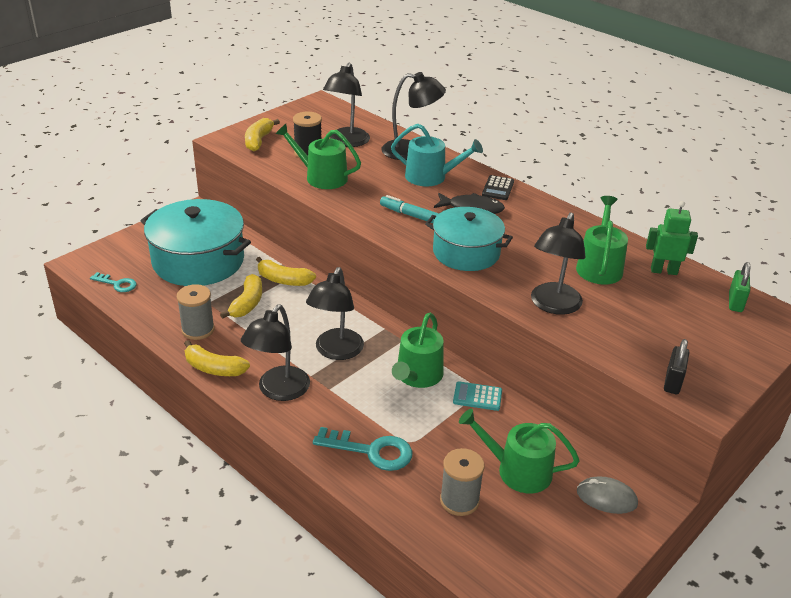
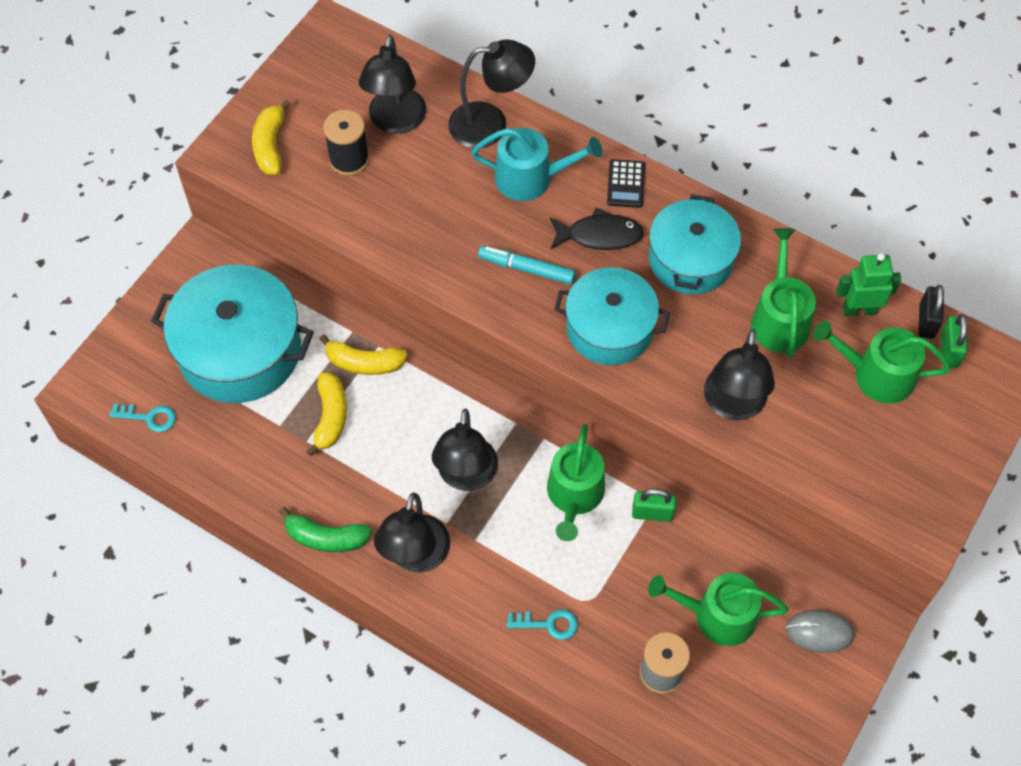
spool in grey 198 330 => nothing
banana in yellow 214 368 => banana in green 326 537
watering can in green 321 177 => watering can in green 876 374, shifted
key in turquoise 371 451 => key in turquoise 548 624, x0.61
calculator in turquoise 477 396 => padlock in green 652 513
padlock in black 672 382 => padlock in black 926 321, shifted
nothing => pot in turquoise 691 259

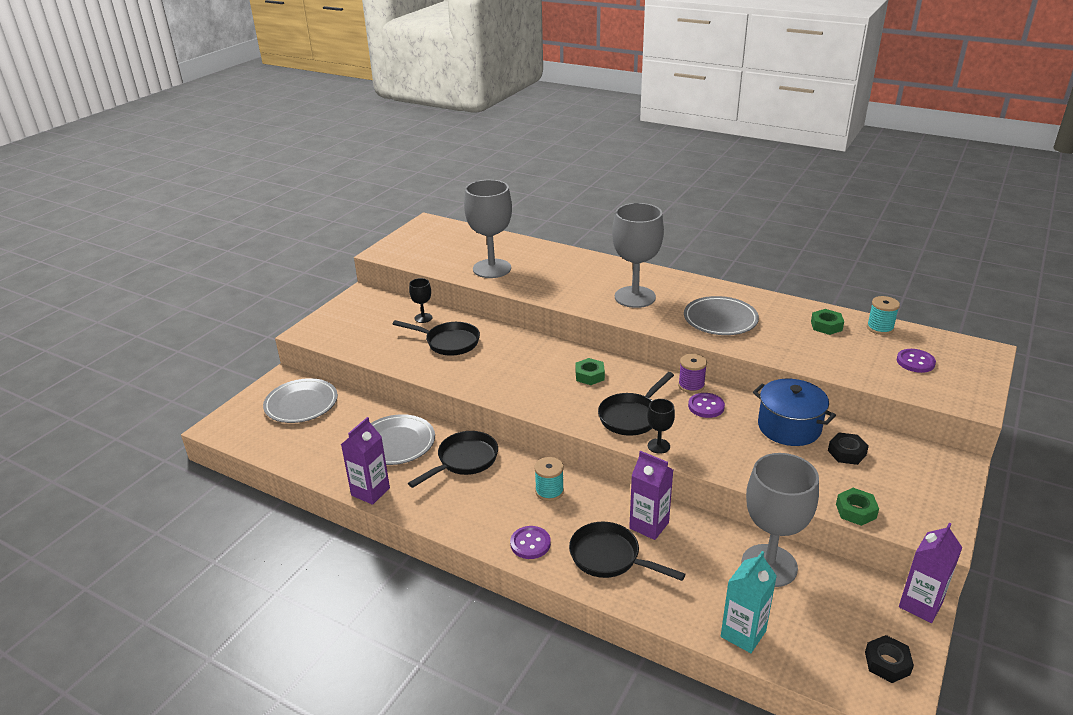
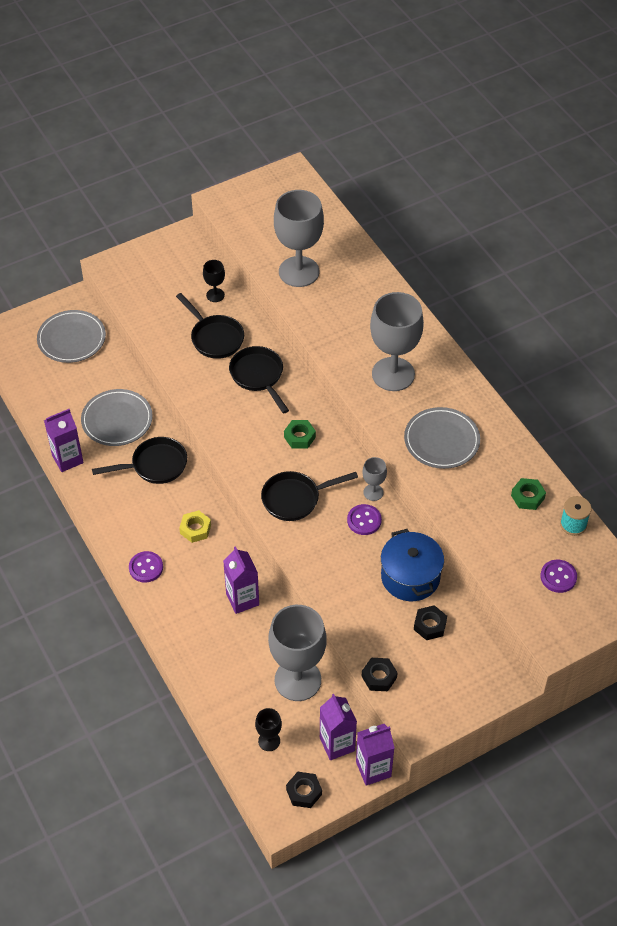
spool in turquoise 549 491 => nut in yellow 195 529
pan in black 609 557 => pan in black 258 376, shifted
goblet in black 658 446 => goblet in black 269 741, shifted
spool in purple 691 386 => goblet in grey 373 492
carton in turquoise 743 634 => nothing
nut in green 856 511 => nut in black 379 677
nothing => carton in purple 337 744

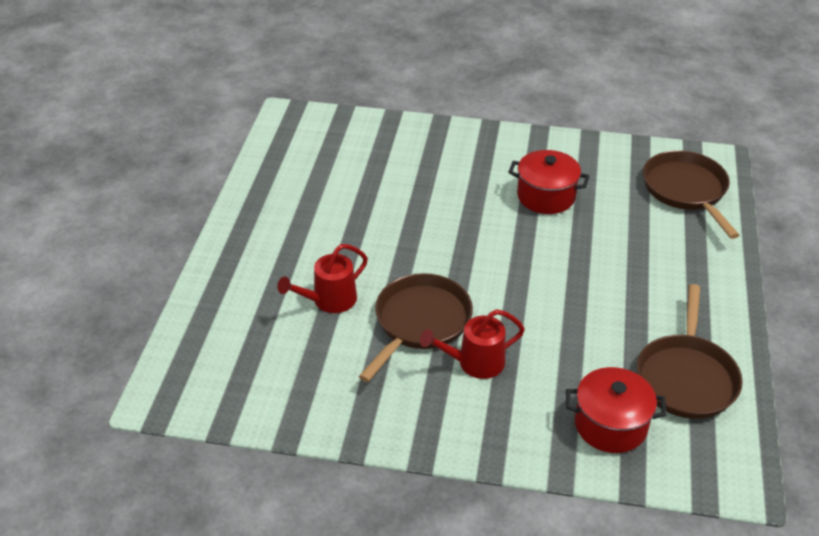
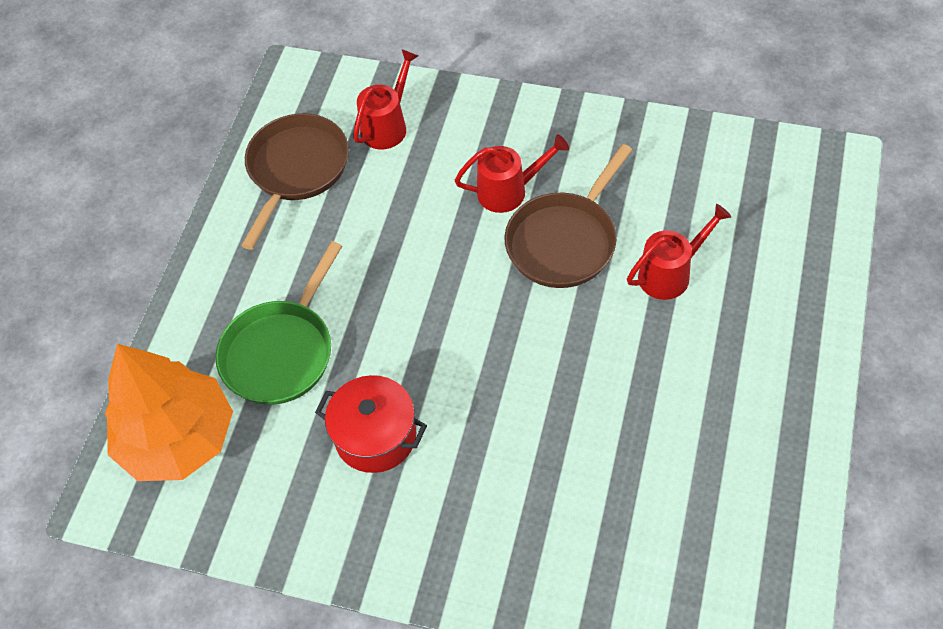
pot in red 610 425 => watering can in red 388 125
pan in brown 686 191 => tree in orange 178 438
nothing => pan in green 281 351

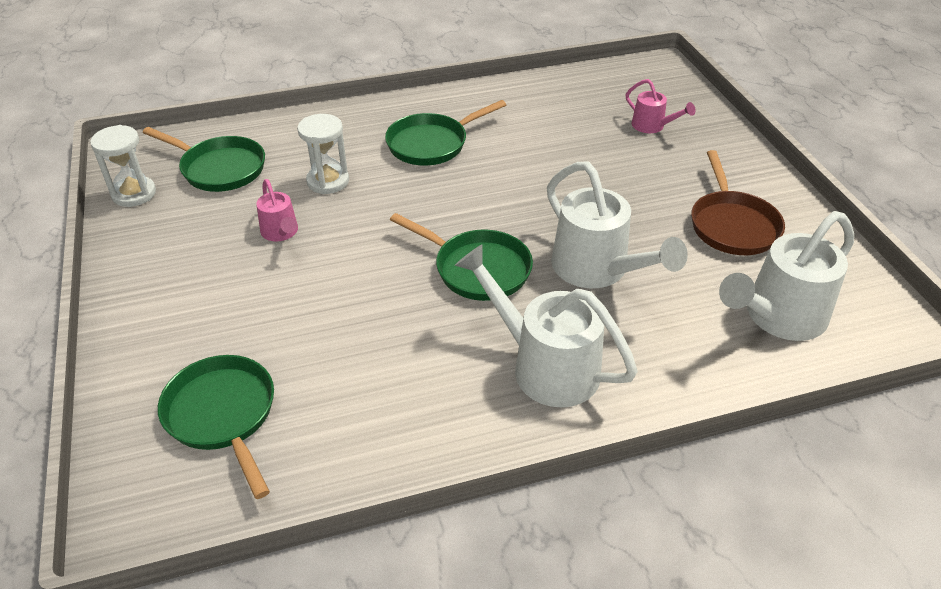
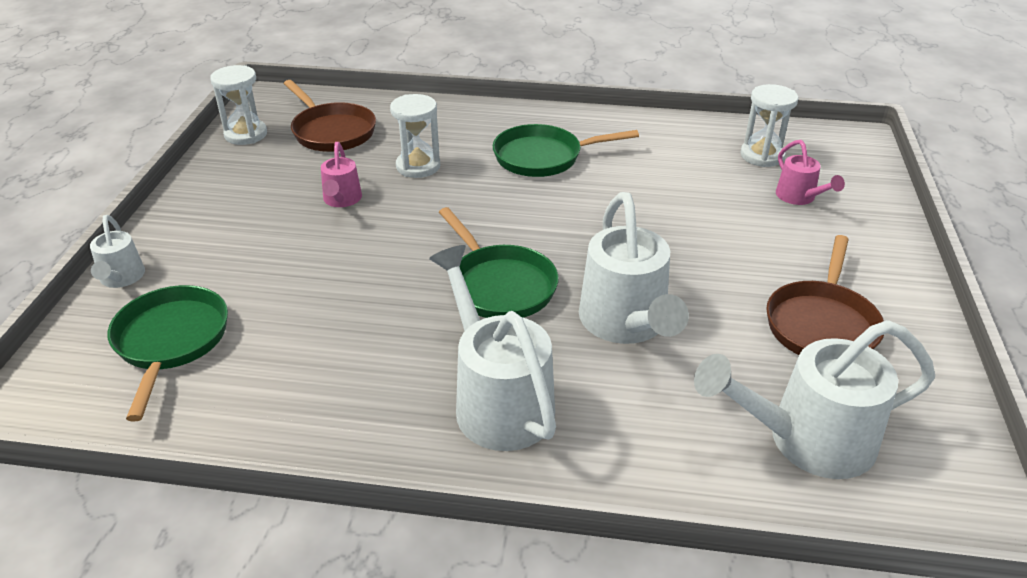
pan in green 219 168 => pan in brown 332 131
nothing => watering can in white 121 278
nothing => hourglass in white 762 156

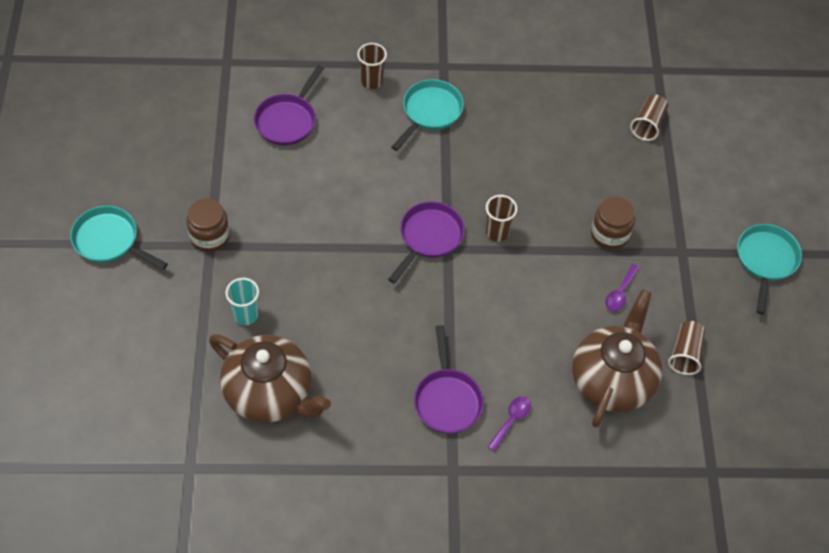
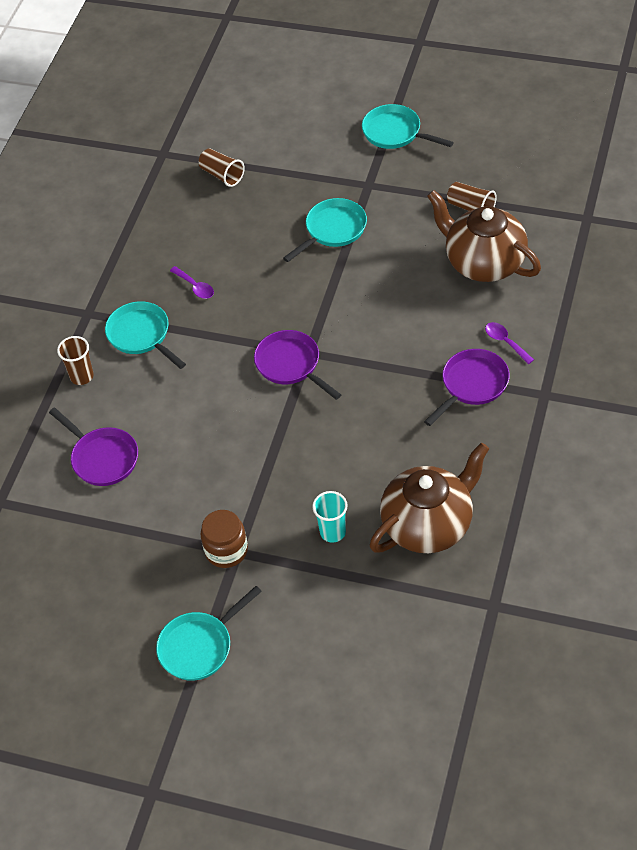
pan in purple 447 400 => pan in purple 472 385, 60 degrees counterclockwise
cup in brown 497 232 => nothing
jar in brown 609 234 => pan in turquoise 333 230
spoon in purple 620 293 => spoon in purple 195 287, shifted

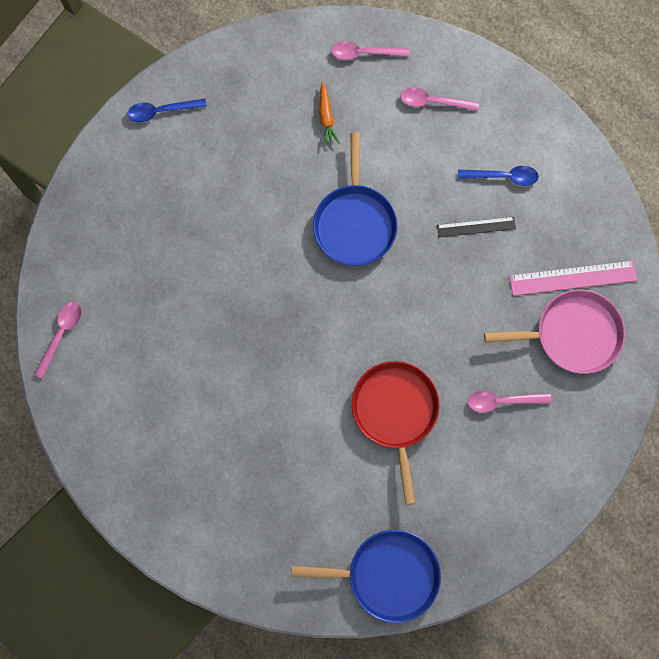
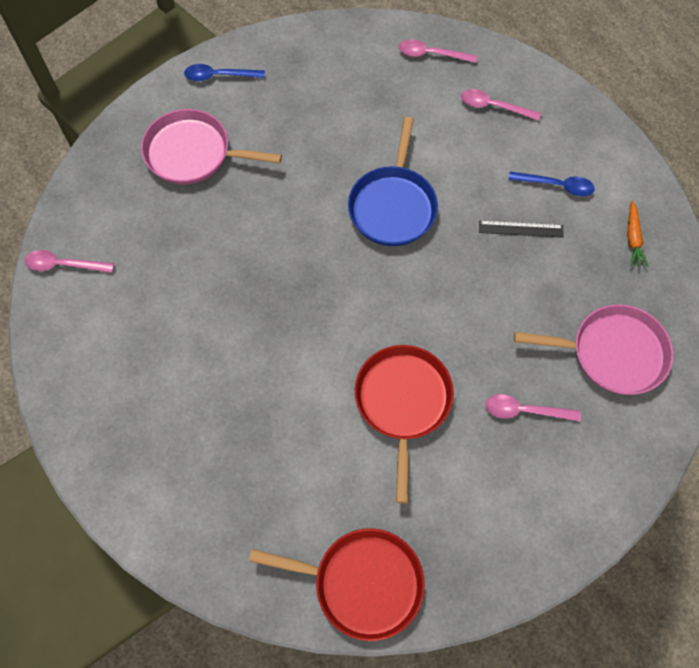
spoon in pink 61 334 => spoon in pink 64 265, 120 degrees counterclockwise
pan in blue 388 575 => pan in red 362 583
carrot in orange 326 117 => carrot in orange 633 238, shifted
ruler in pink 573 278 => nothing
nothing => pan in pink 193 153

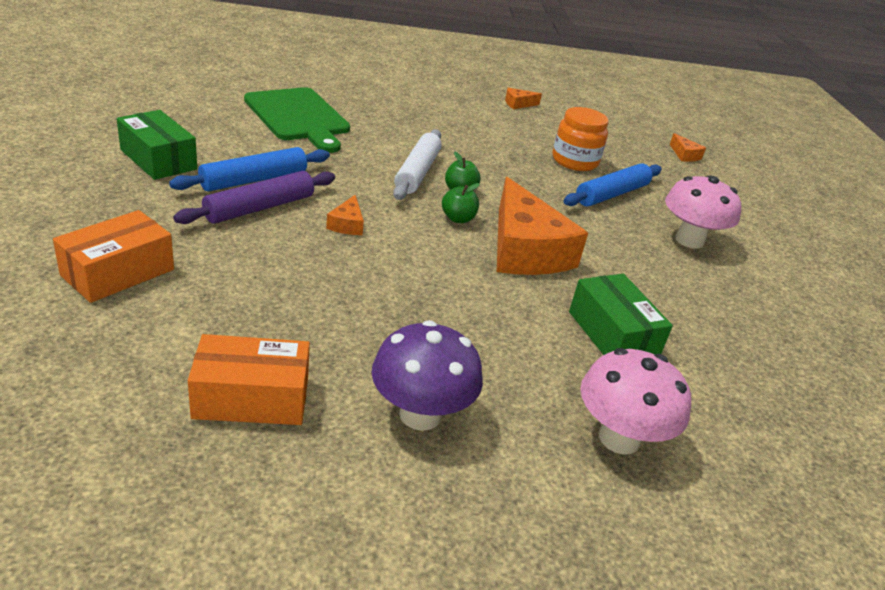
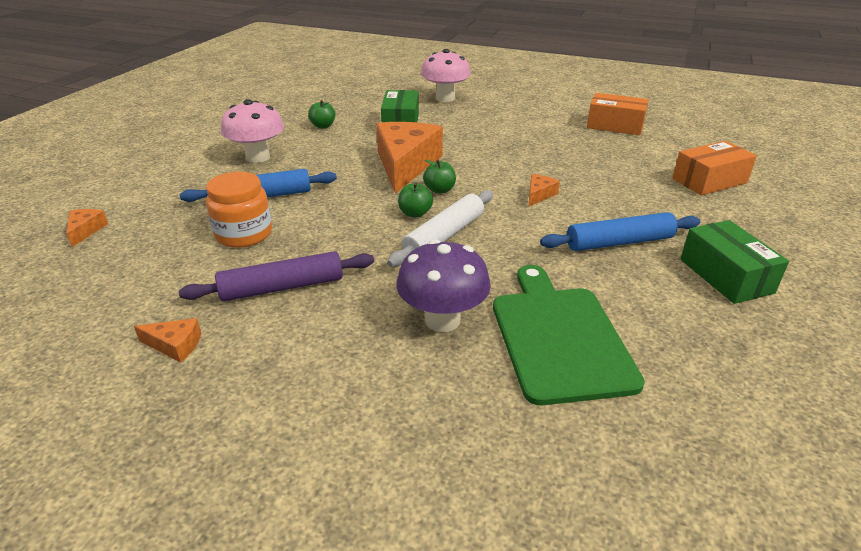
rolling pin in purple 259 208 => rolling pin in purple 282 287, shifted
mushroom in purple 420 414 => mushroom in purple 442 320, shifted
nothing => apple in green 323 126

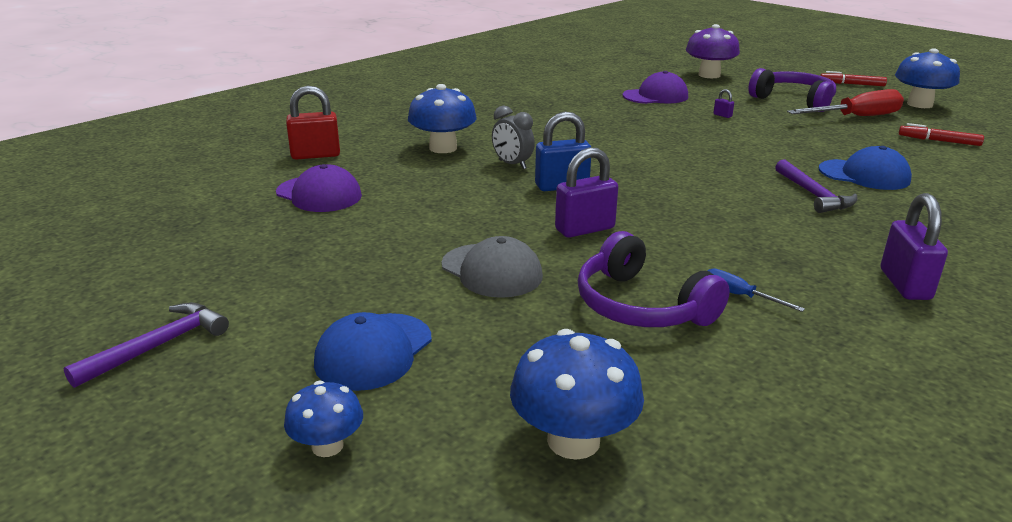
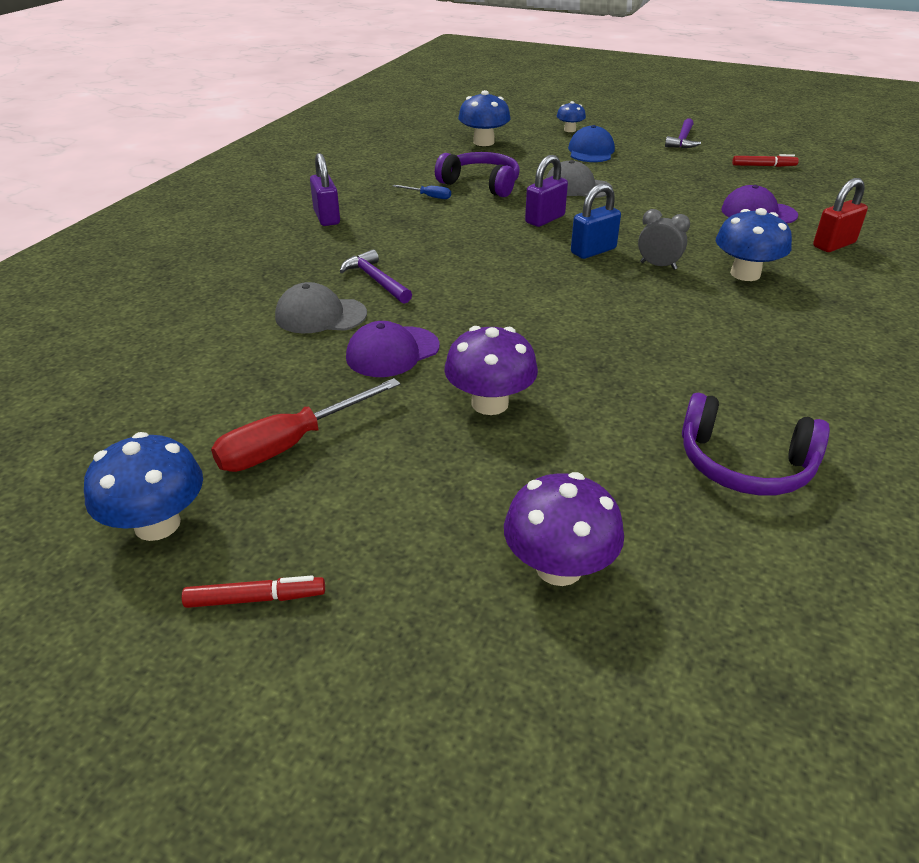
cap in purple 655 96 => cap in purple 392 352, shifted
padlock in purple 722 115 => mushroom in purple 490 403
headphones in purple 794 100 => headphones in purple 744 464, shifted
cap in blue 864 175 => cap in grey 320 315
marker in red 939 141 => marker in red 763 166, shifted

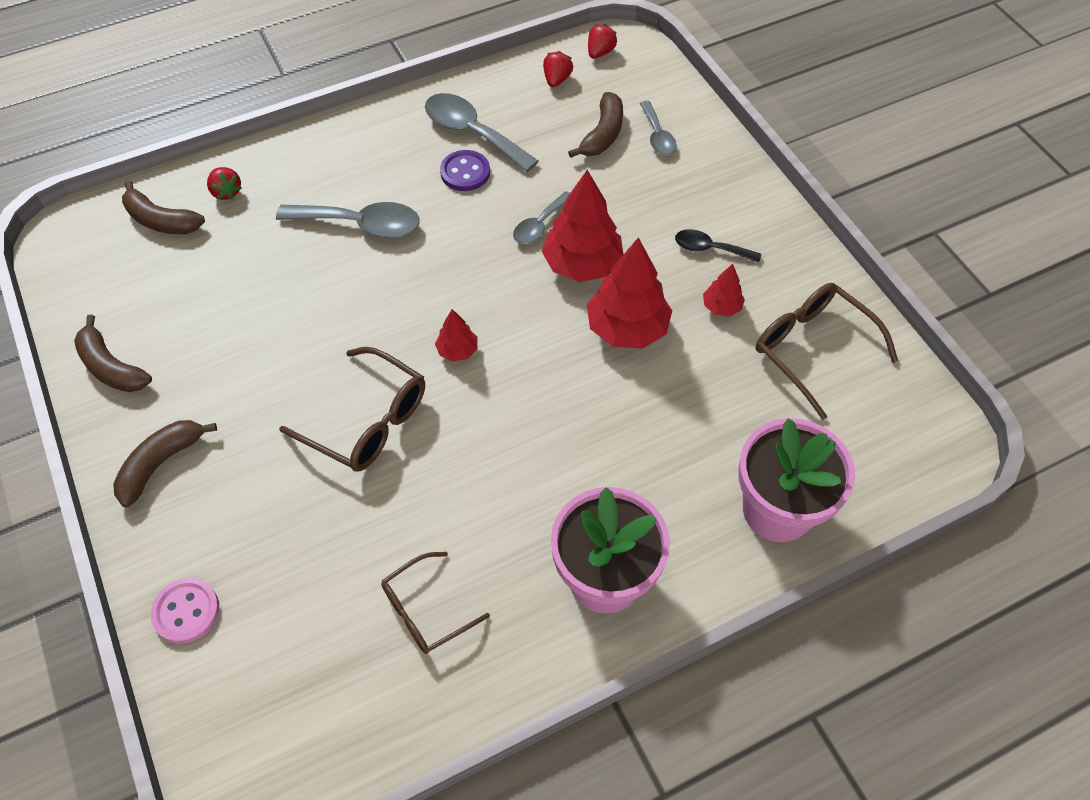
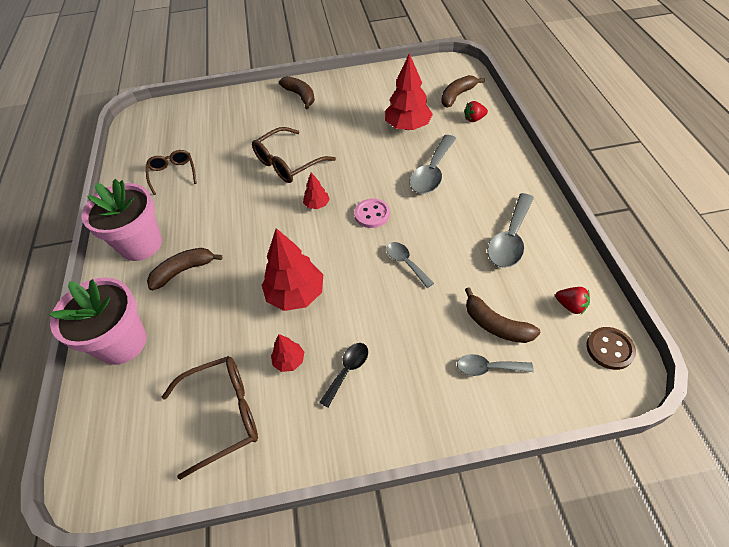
banana in brown 111 367 => banana in brown 183 271, shifted
button in pink 186 611 => button in pink 372 214, shifted
spoon in grey 472 133 => spoon in grey 510 239, 150 degrees clockwise
button in purple 465 172 => nothing
tree in red 582 265 => tree in red 407 126, shifted
strawberry in red 600 52 => button in brown 609 349

